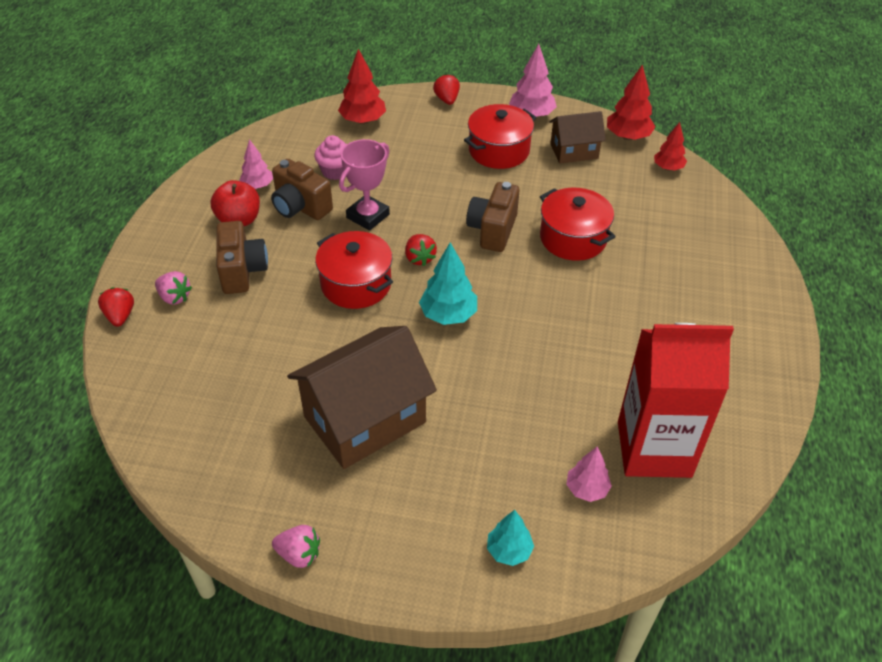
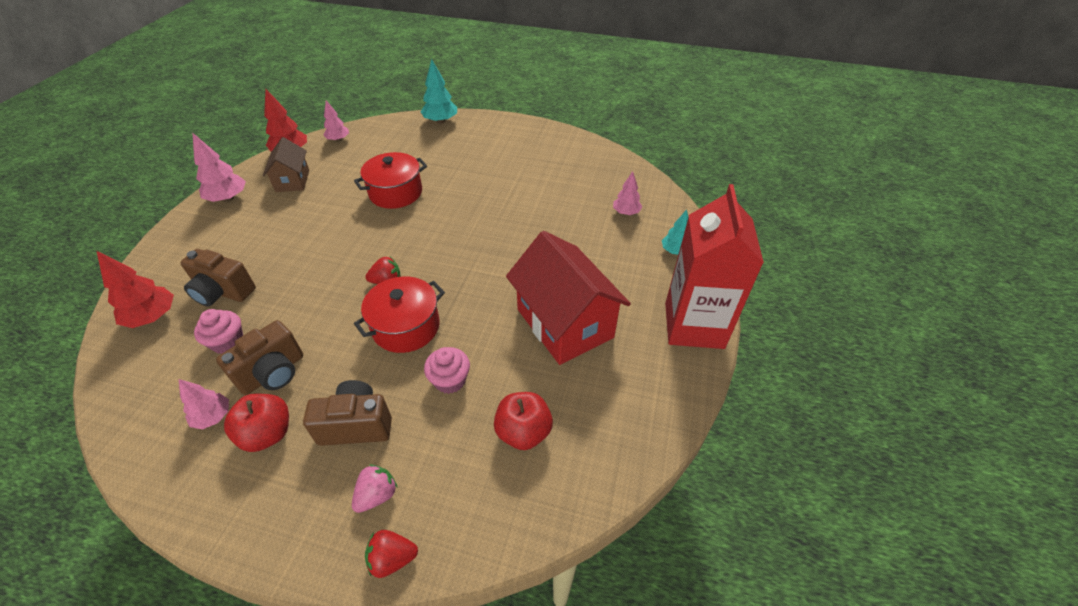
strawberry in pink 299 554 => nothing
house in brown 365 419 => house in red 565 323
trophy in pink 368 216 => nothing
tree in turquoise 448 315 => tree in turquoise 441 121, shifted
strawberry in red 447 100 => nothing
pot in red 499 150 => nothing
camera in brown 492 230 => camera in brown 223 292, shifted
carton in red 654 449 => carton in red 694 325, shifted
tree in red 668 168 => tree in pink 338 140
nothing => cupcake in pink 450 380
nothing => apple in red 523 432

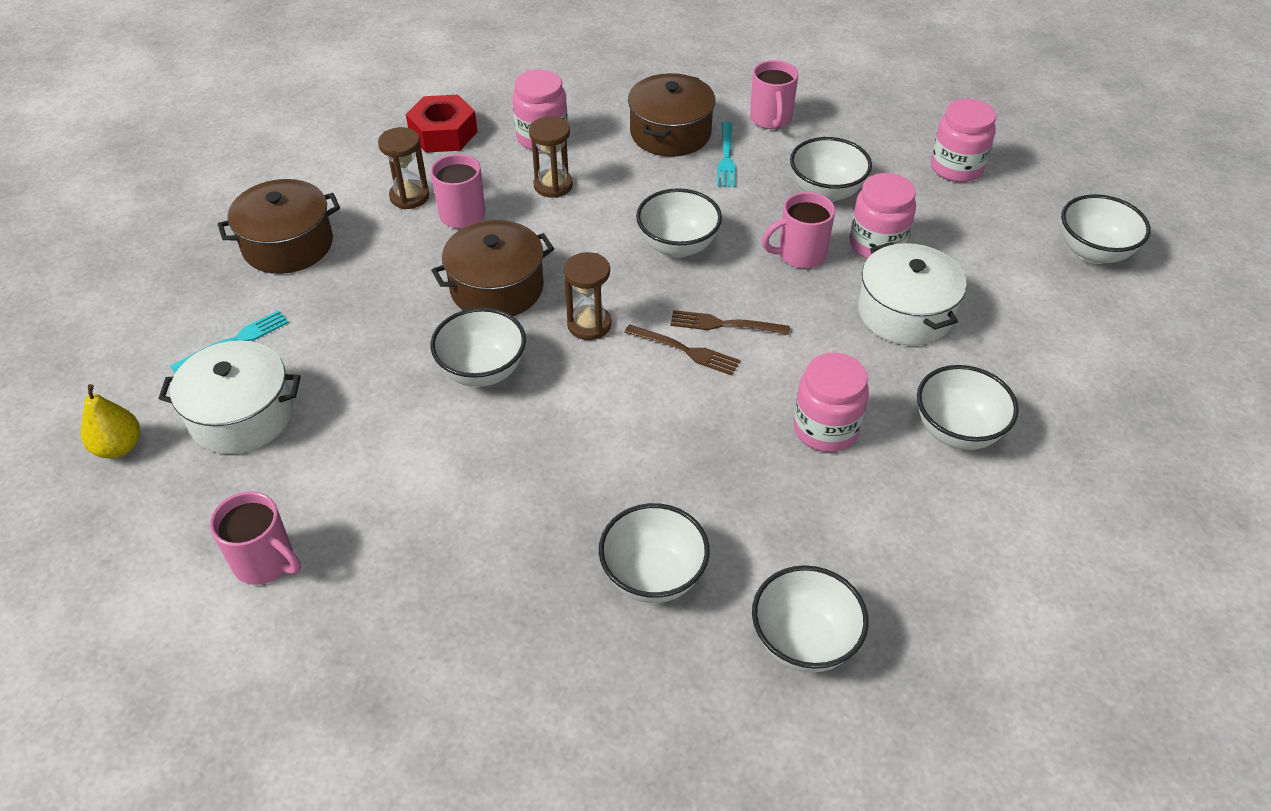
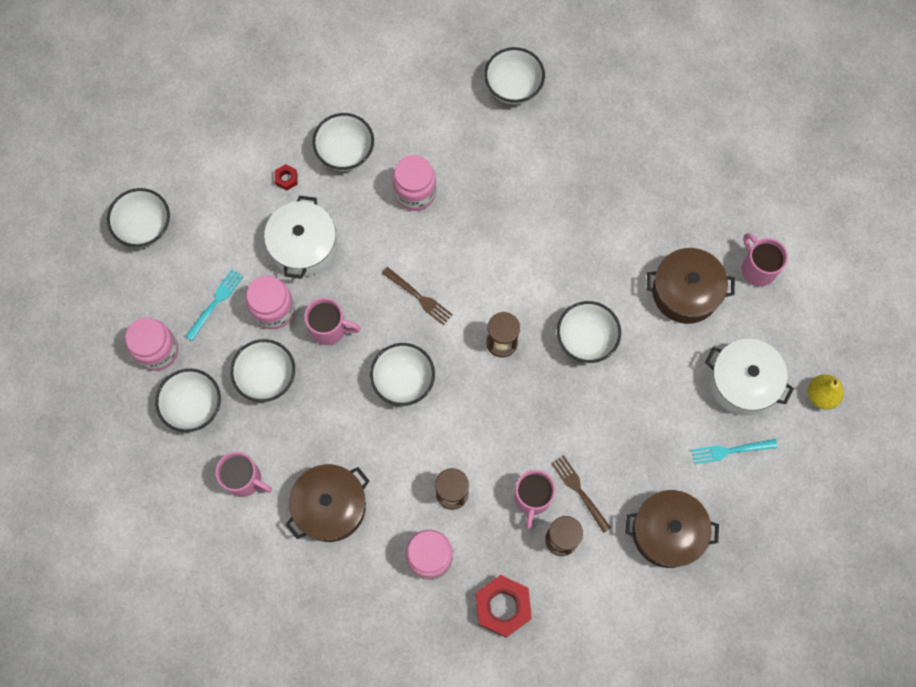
pot in brown 497 288 => pot in brown 685 292, shifted
bowl in white 653 576 => bowl in white 194 407, shifted
fork in brown 686 350 => fork in brown 579 491, shifted
fork in turquoise 726 158 => fork in turquoise 216 302, shifted
mug in pink 771 119 => mug in pink 244 480, 90 degrees clockwise
nothing => nut in red 286 179

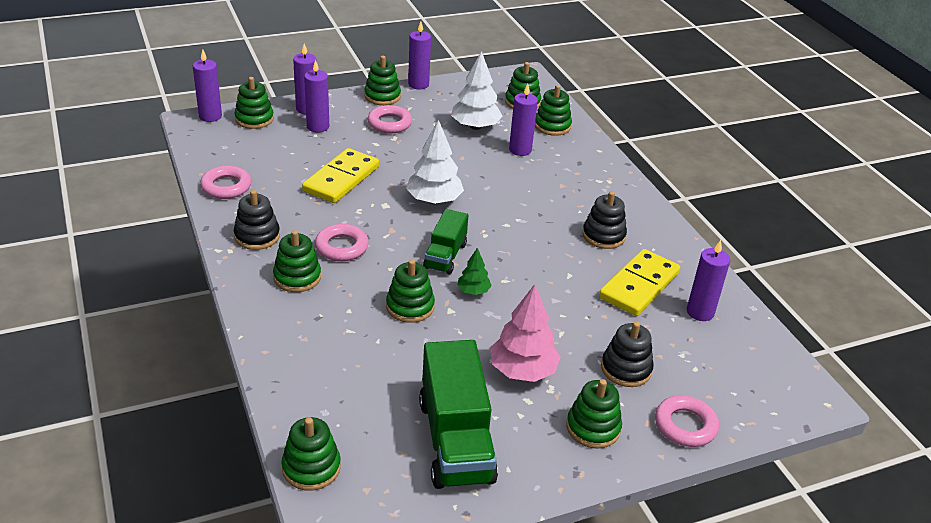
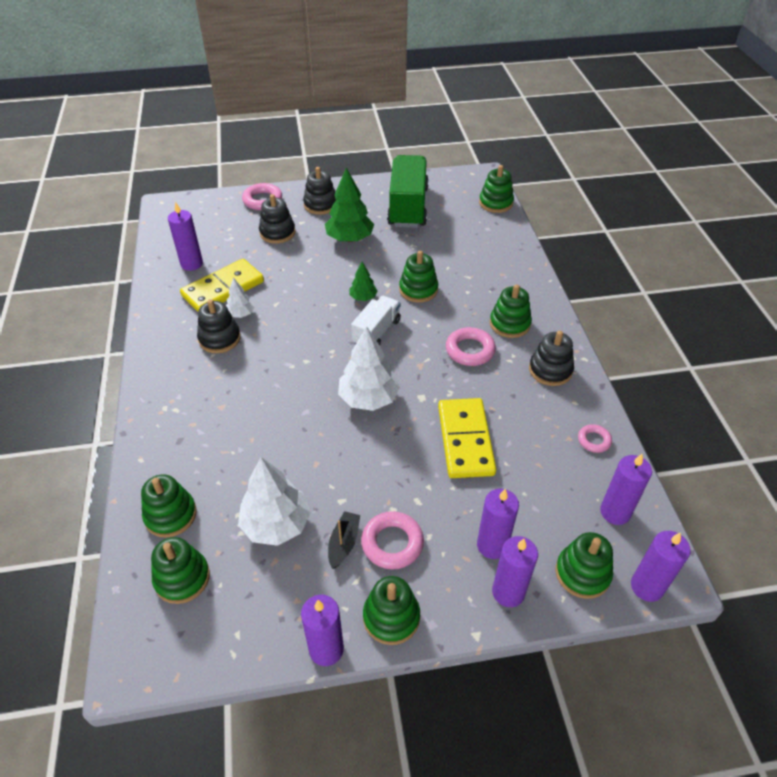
ring in pink 226 187 => ring in pink 594 440, x0.60
domino in yellow 341 179 => domino in yellow 465 440, 45 degrees counterclockwise
truck in green 445 256 => truck in white 376 332
tree in pink 522 371 => tree in green 349 238
candle in purple 520 150 => candle in purple 615 512, shifted
stacking toy in green 593 428 => stacking toy in black 320 205
nothing => tree in white 241 314
nothing => boat in black 344 543

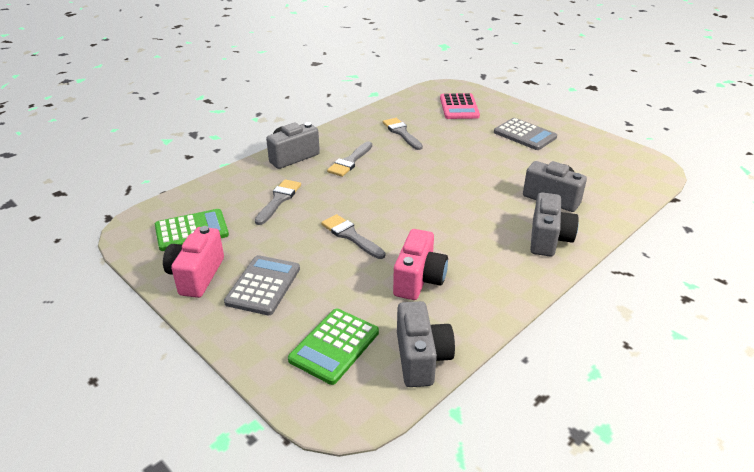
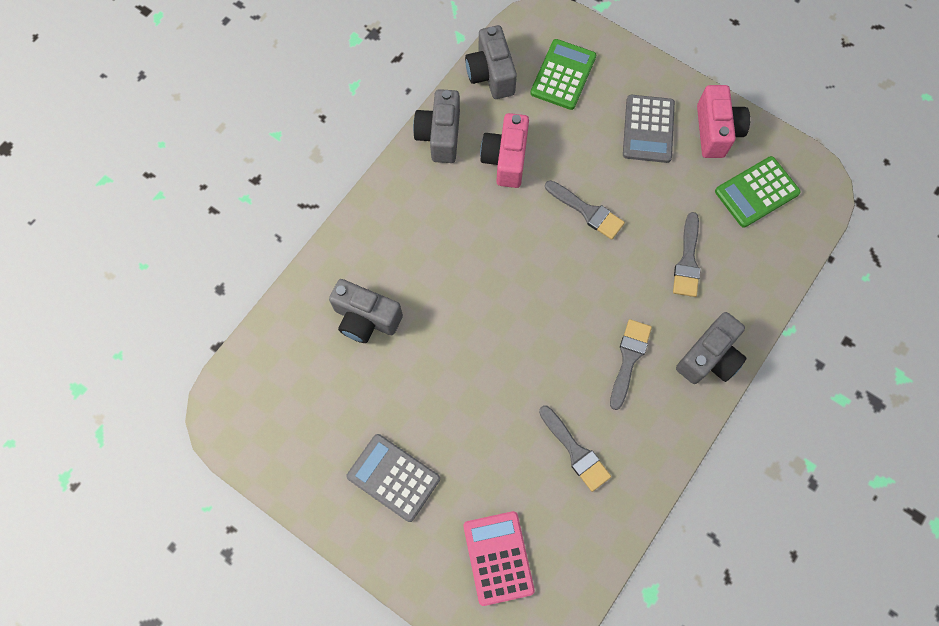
camera in grey 548 239 => camera in grey 440 136, shifted

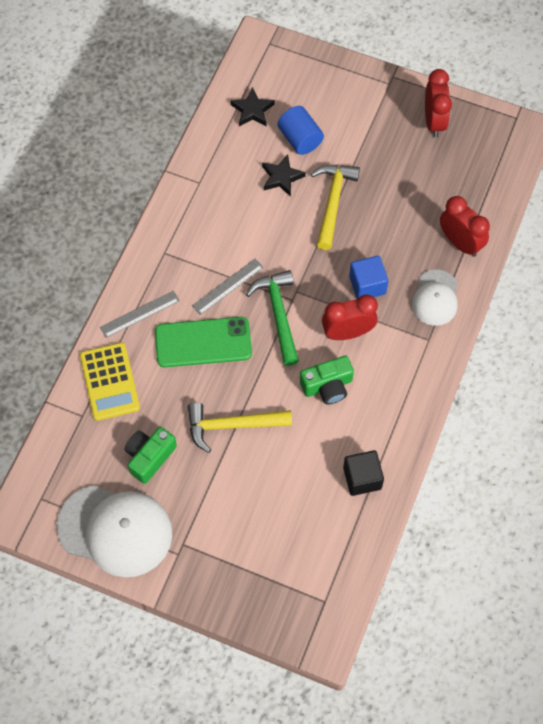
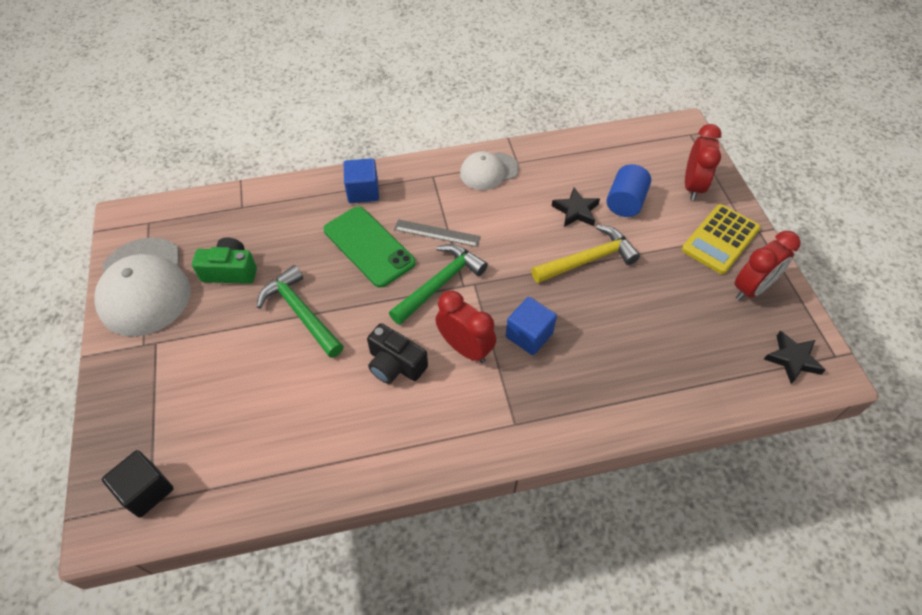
calculator in yellow 109 382 => calculator in yellow 720 239, shifted
ruler in grey 139 314 => cube in blue 363 191
hammer in yellow 232 425 => hammer in green 300 312
star in black 252 110 => star in black 792 359, shifted
camera in green 327 386 => camera in black 395 364
cube in black 362 478 => cube in black 146 490, shifted
cap in white 435 298 => cap in white 489 171, shifted
clock in red 460 243 => clock in red 692 186, shifted

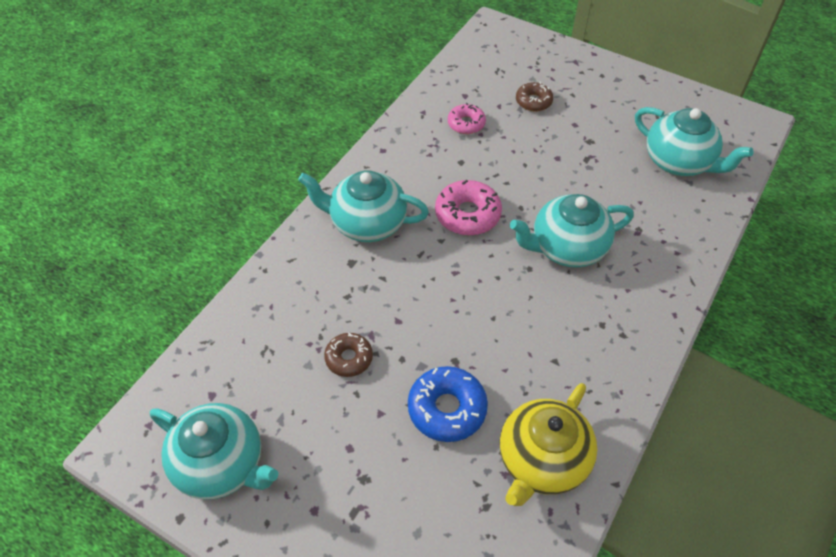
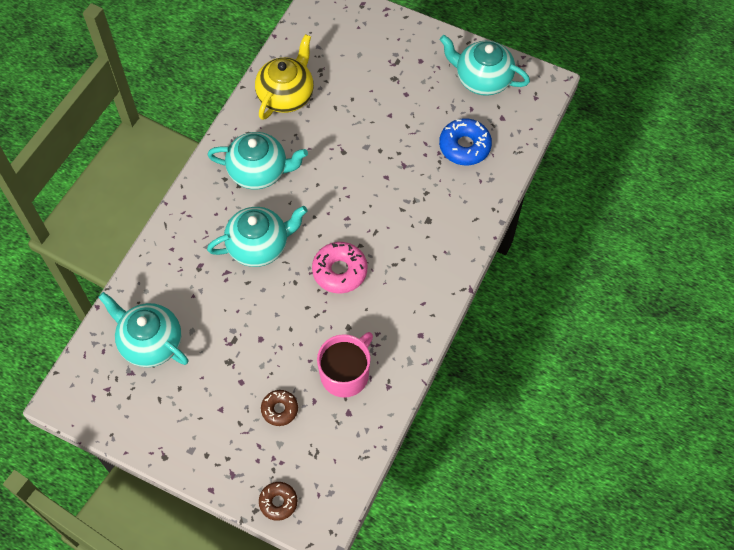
teapot in turquoise 367 223 => teapot in turquoise 259 171, shifted
donut in brown 349 358 => donut in brown 278 502, shifted
donut in blue 447 409 => donut in blue 464 146, shifted
donut in pink 466 124 => mug in pink 345 374

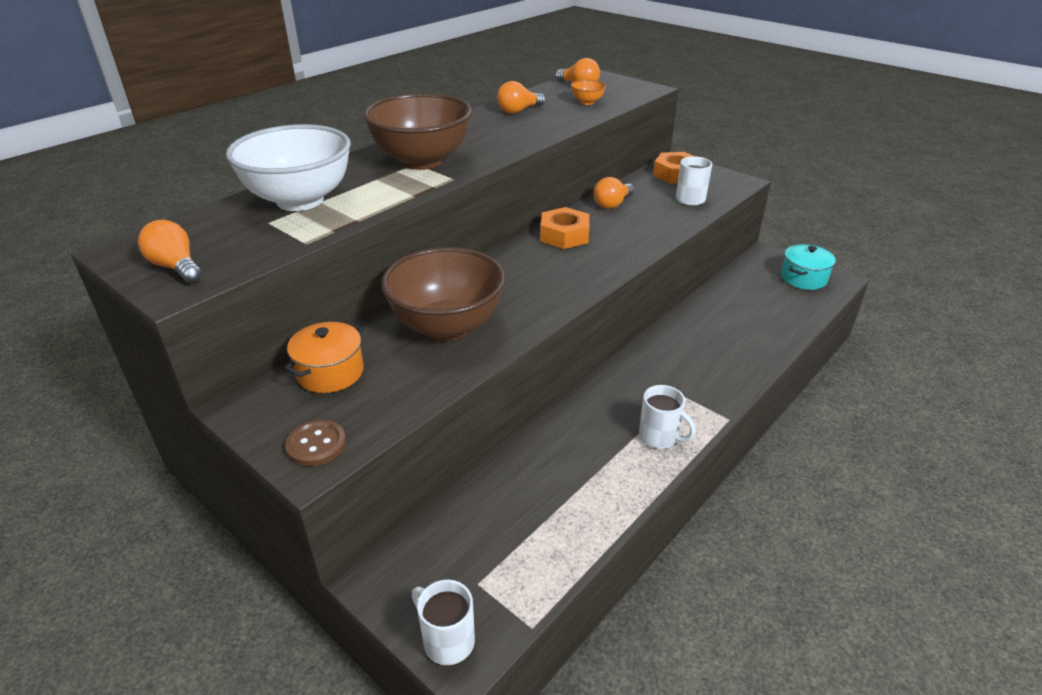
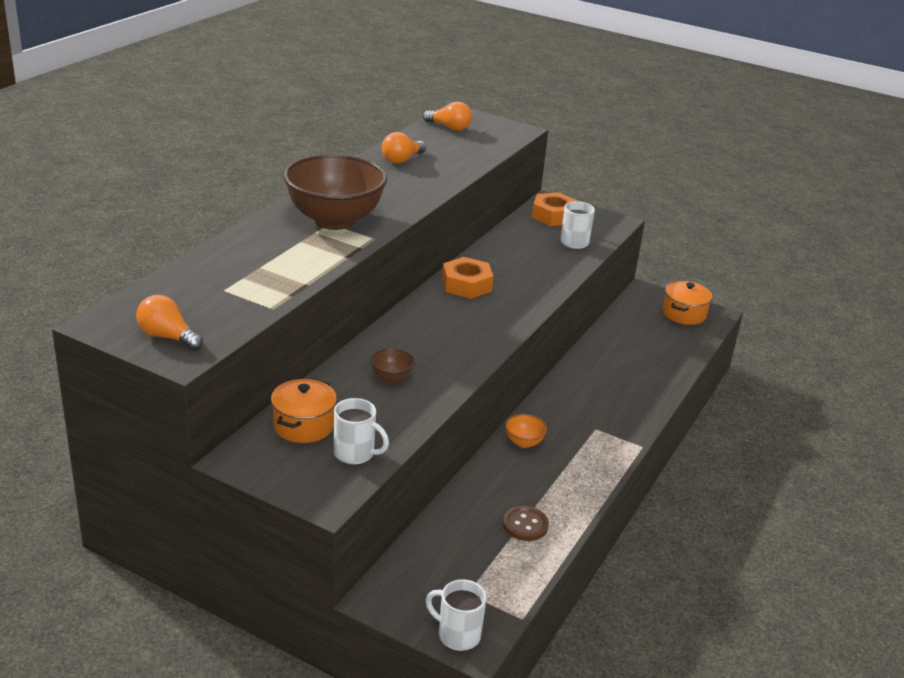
bowl in white 300 200 => nothing
button in brown 316 444 => button in brown 525 525, shifted
bowl in brown 447 326 => bowl in brown 391 378, x0.40
bowl in orange 587 102 => bowl in orange 524 442, shifted
light bulb in orange 612 204 => nothing
mug in white 659 437 => mug in white 355 454, shifted
pot in turquoise 803 278 => pot in orange 684 314

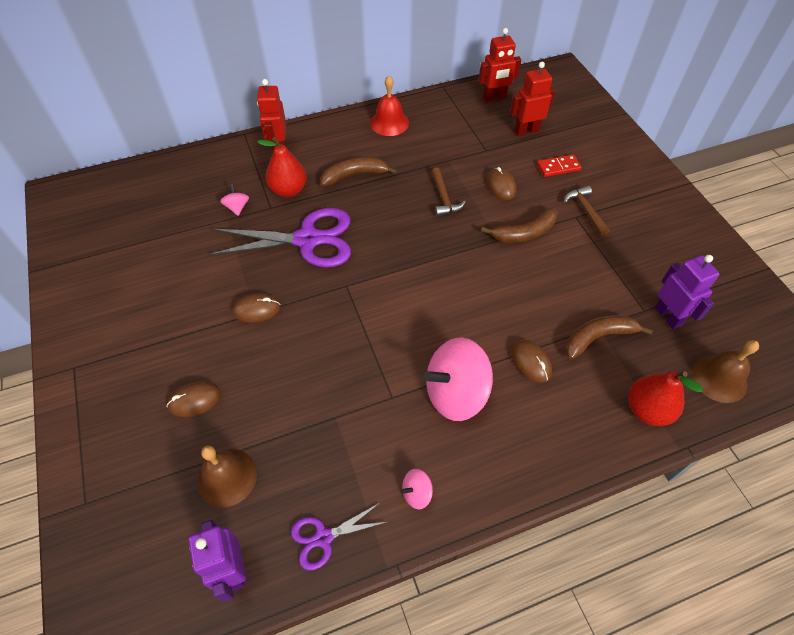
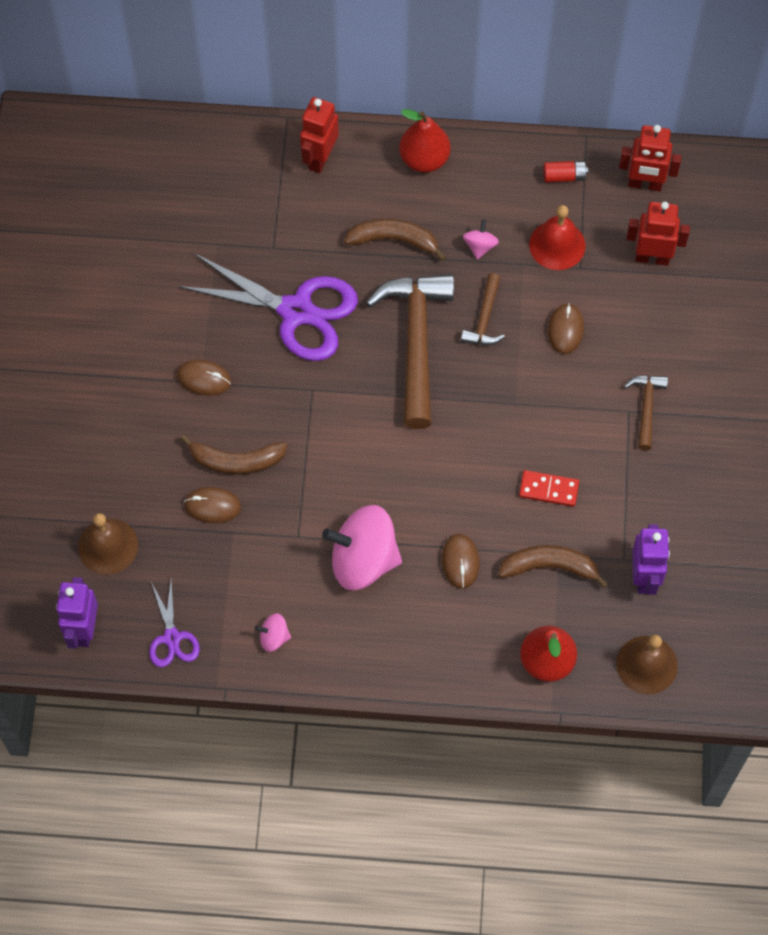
mouse in brown 194 400 => mouse in brown 212 506, shifted
spinning top in pink 237 207 => spinning top in pink 480 246, shifted
pear in red 288 190 => pear in red 424 159, shifted
scissors in purple 323 537 => scissors in purple 172 638, 105 degrees counterclockwise
bell in red 389 123 => bell in red 557 245, shifted
banana in brown 525 233 => banana in brown 236 461, shifted
domino in red 558 167 => domino in red 548 490, shifted
nothing => hammer in brown 416 342
nothing => battery in red 564 176

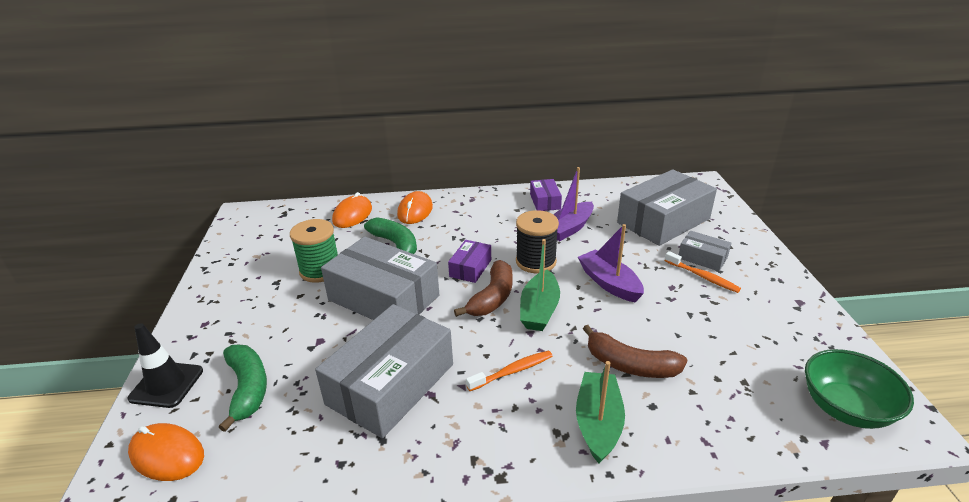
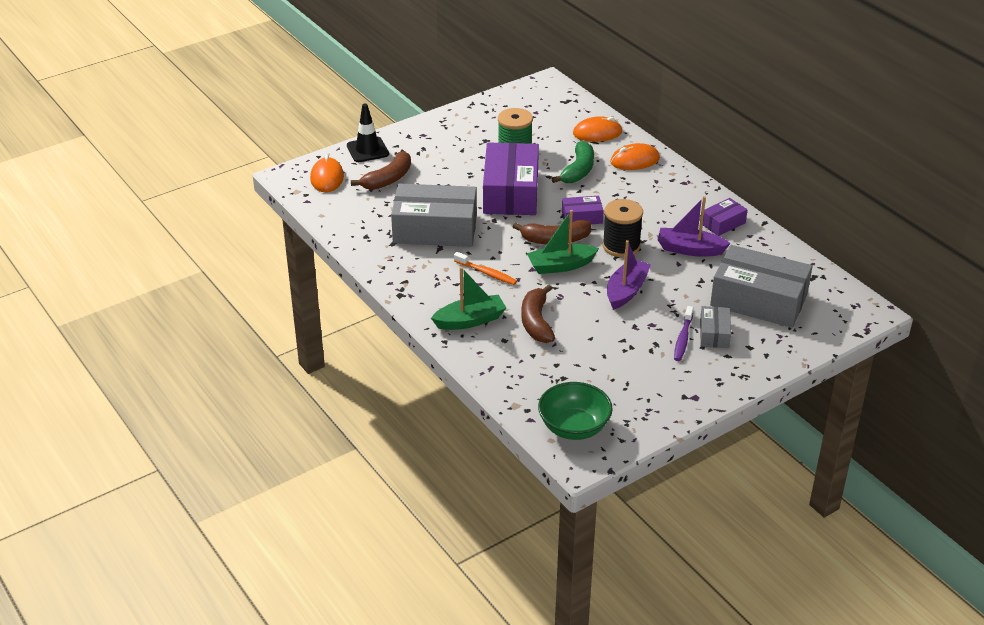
banana in green 248 388 => banana in brown 388 179
box in grey 383 298 => box in purple 510 192
toothbrush in orange 703 277 => toothbrush in purple 683 338

